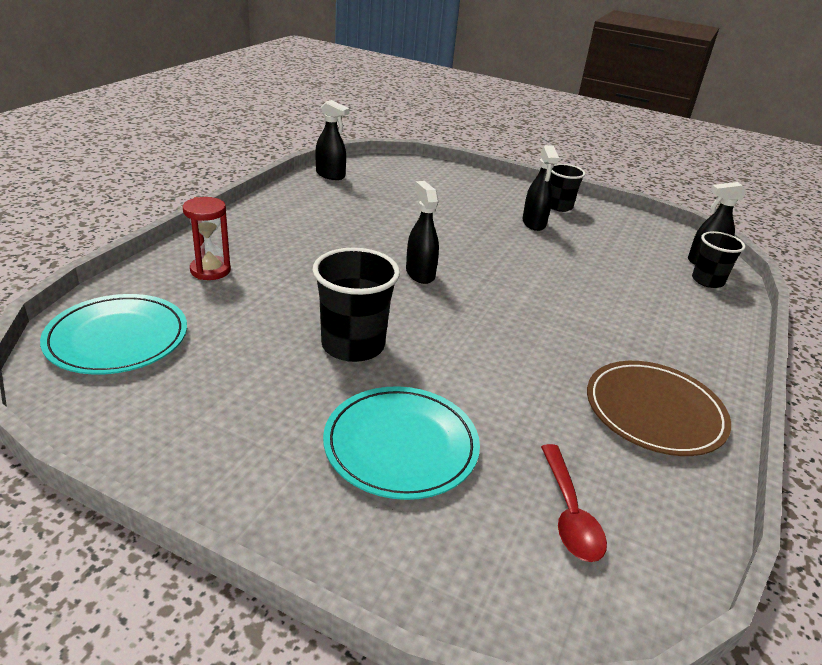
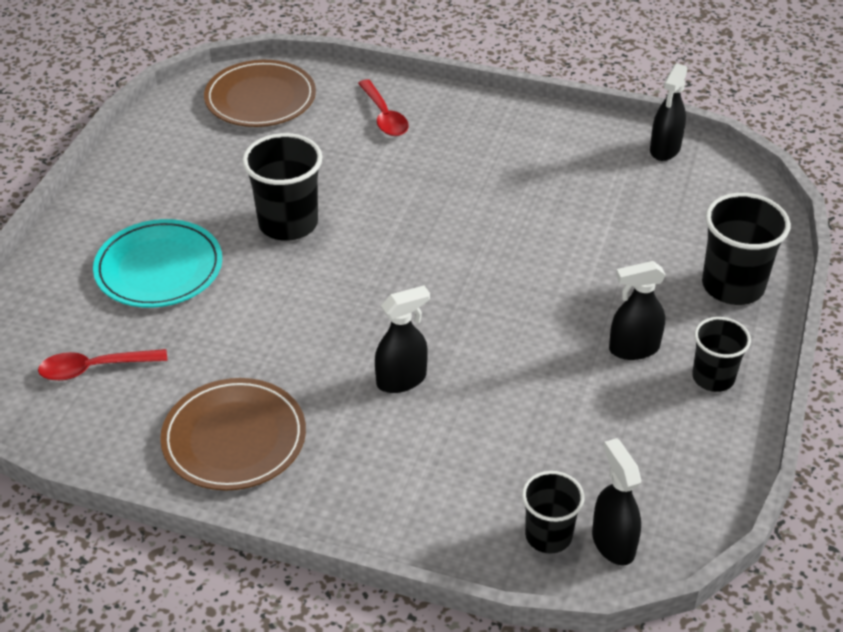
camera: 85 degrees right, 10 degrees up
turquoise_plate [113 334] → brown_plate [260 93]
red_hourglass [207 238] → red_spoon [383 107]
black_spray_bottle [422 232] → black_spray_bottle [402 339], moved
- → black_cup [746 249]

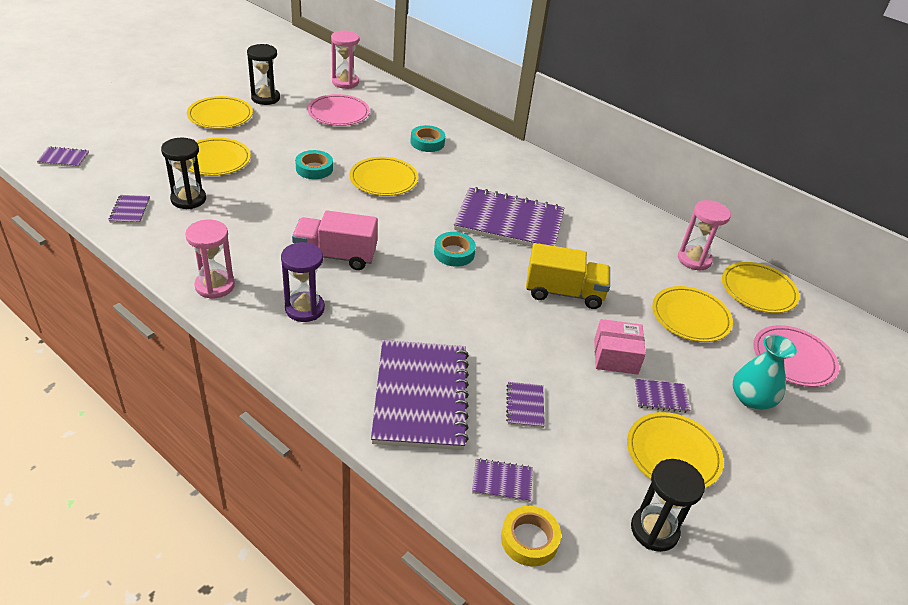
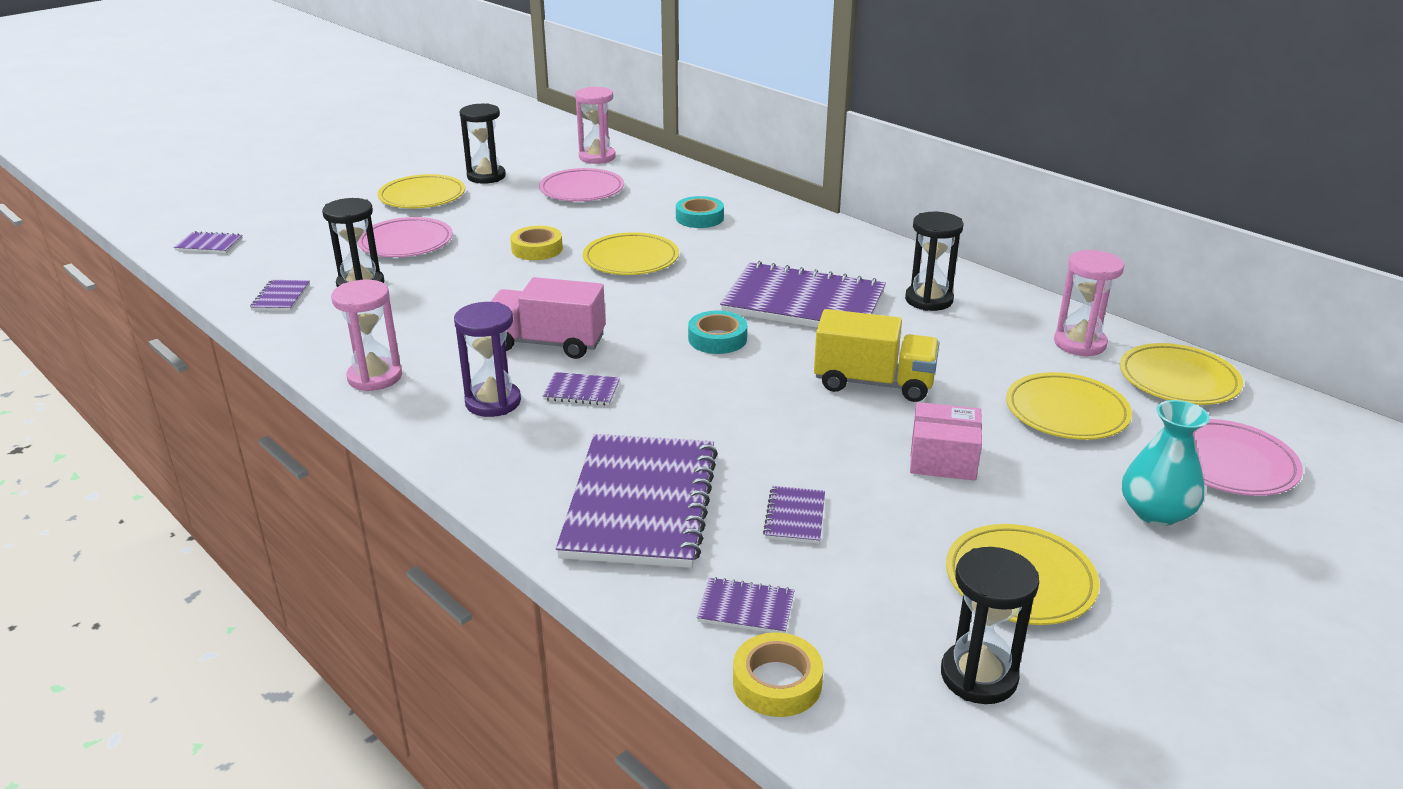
camera: 10 degrees right, 10 degrees down
yellow_plate [219 157] → pink_plate [405 237]
turquoise_tape [314 164] → yellow_tape [536 243]
purple_notebook [662 396] → purple_notebook [581 389], moved
- → black_hourglass [934 261]

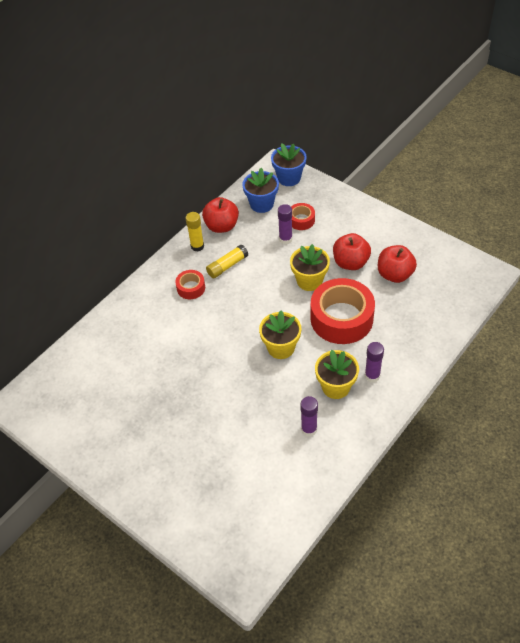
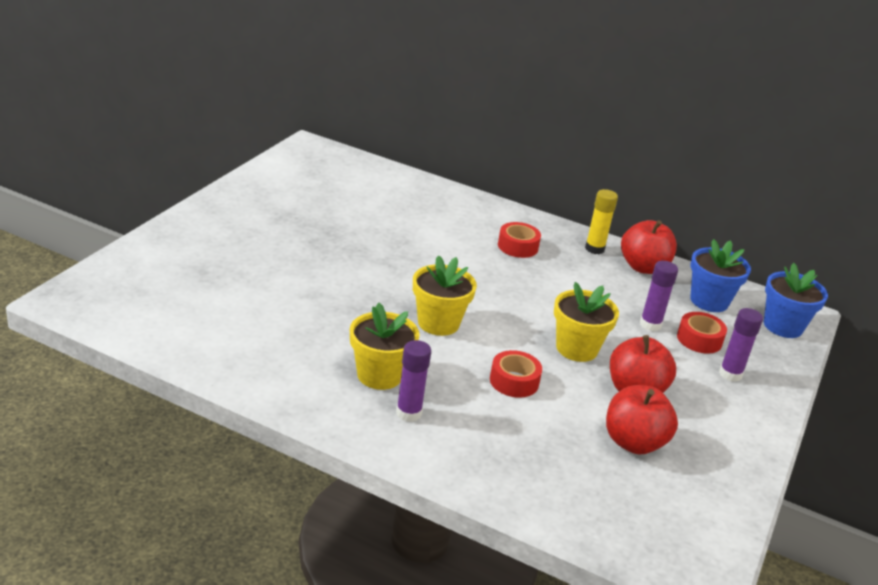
camera: 70 degrees right, 20 degrees down
yellow_glue_stick [227 261] → -
purple_glue_stick [309 416] → purple_glue_stick [741 345], moved
red_tape [342 311] → red_tape [516 374], x0.48

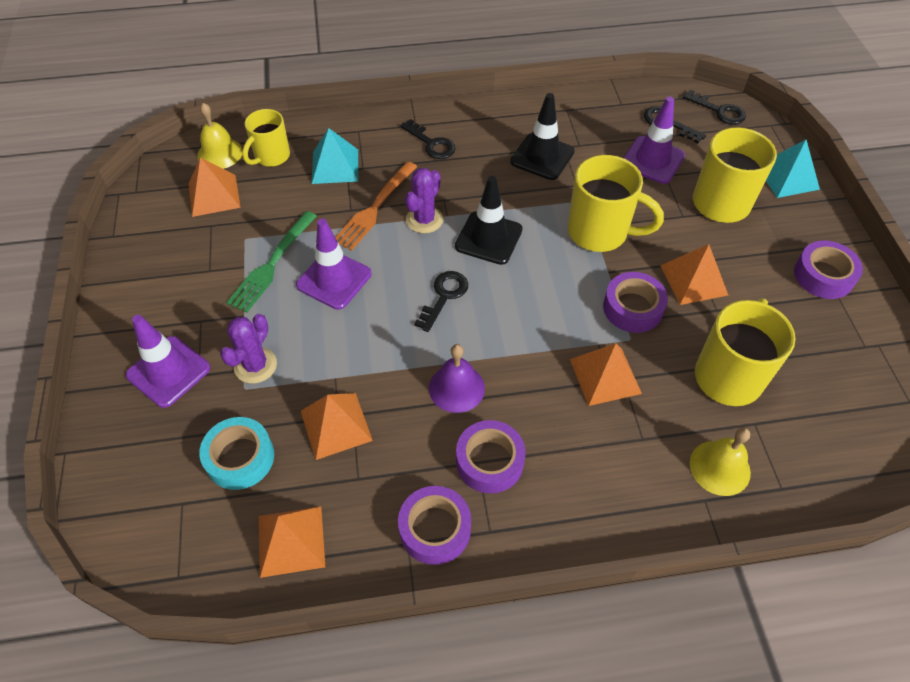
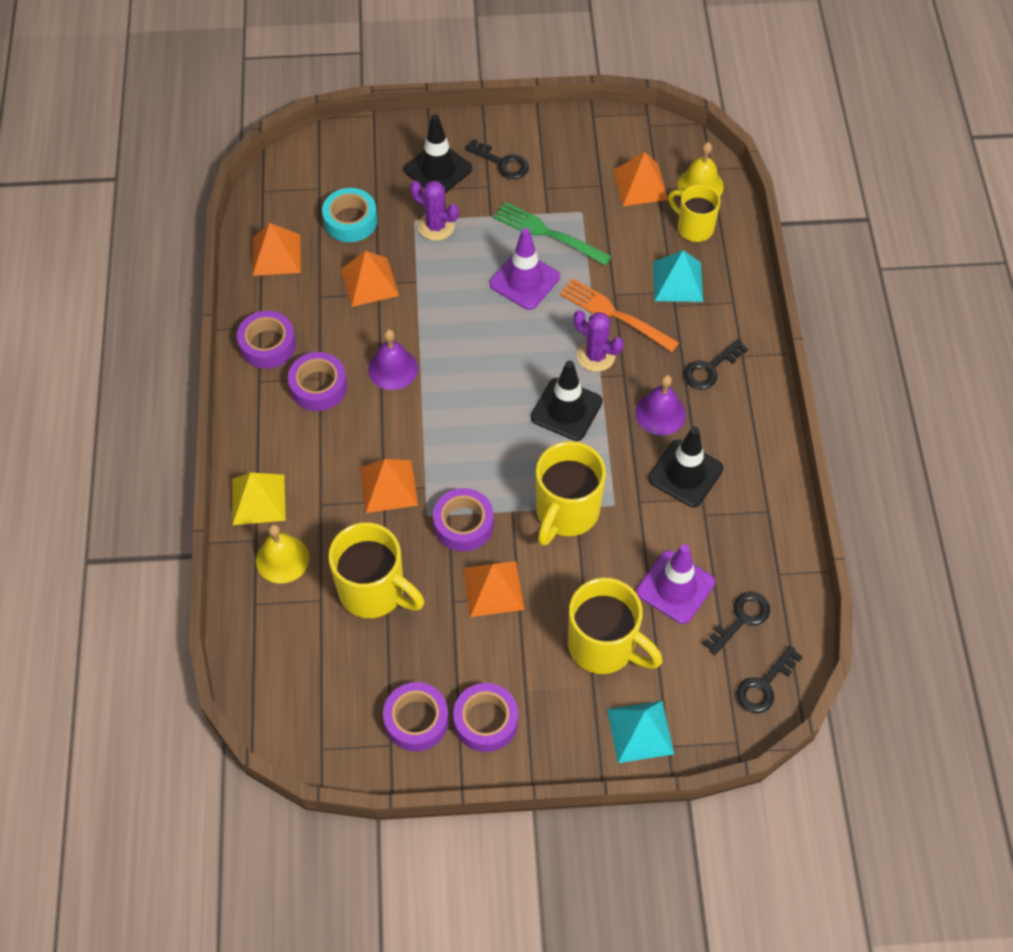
camera: 95 degrees right, 5 degrees up
purple_traffic_cone [168 361] → black_traffic_cone [438 153]
black_key [441 301] → black_key [497 159], moved
- → yellow_pyramid [259 498]
- → purple_tape [416 716]
- → purple_bell [660 405]

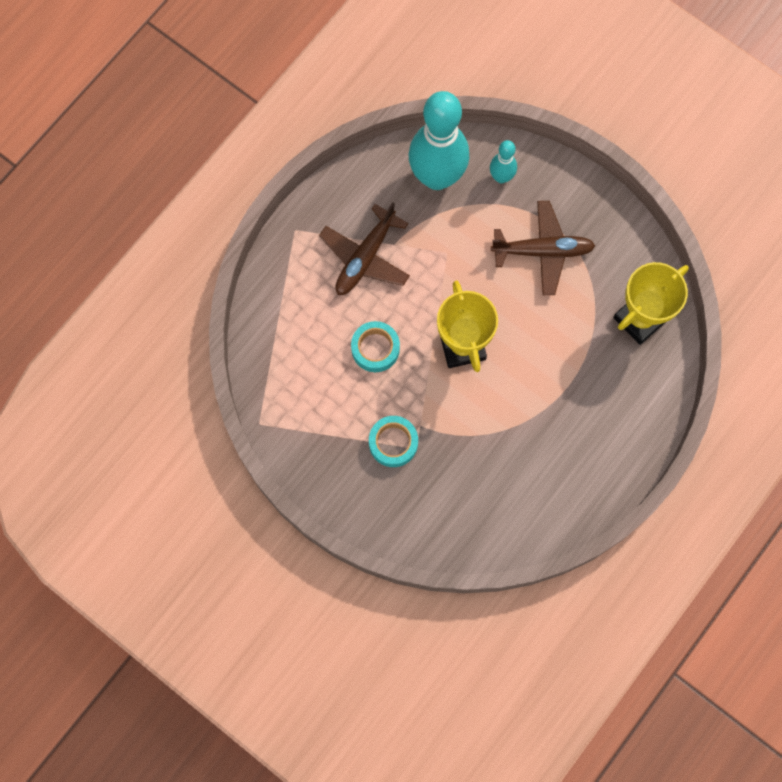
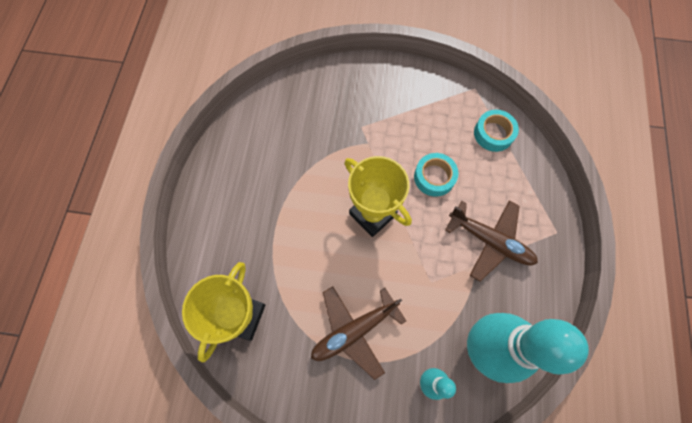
camera: 150 degrees right, 5 degrees down
brown_plane [364 248] → brown_plane [491 241], 120 degrees clockwise
turquoise_tape [393 441] → turquoise_tape [496 131], moved

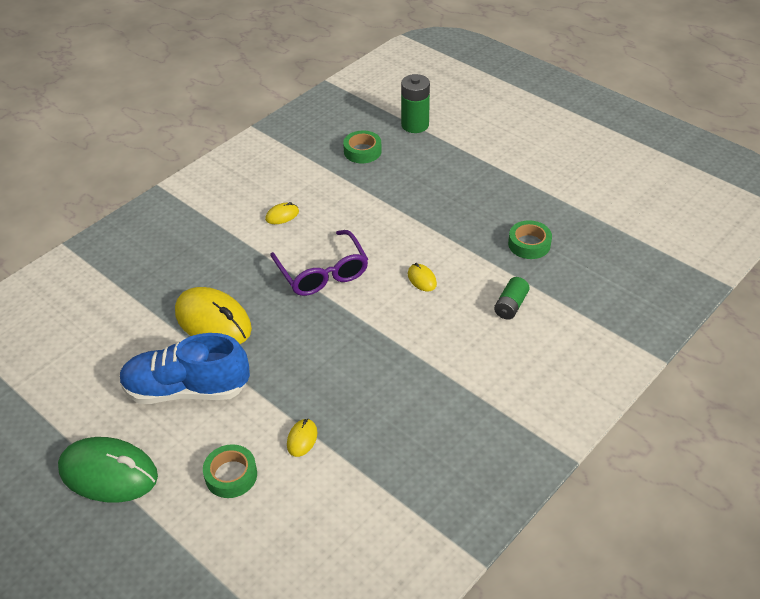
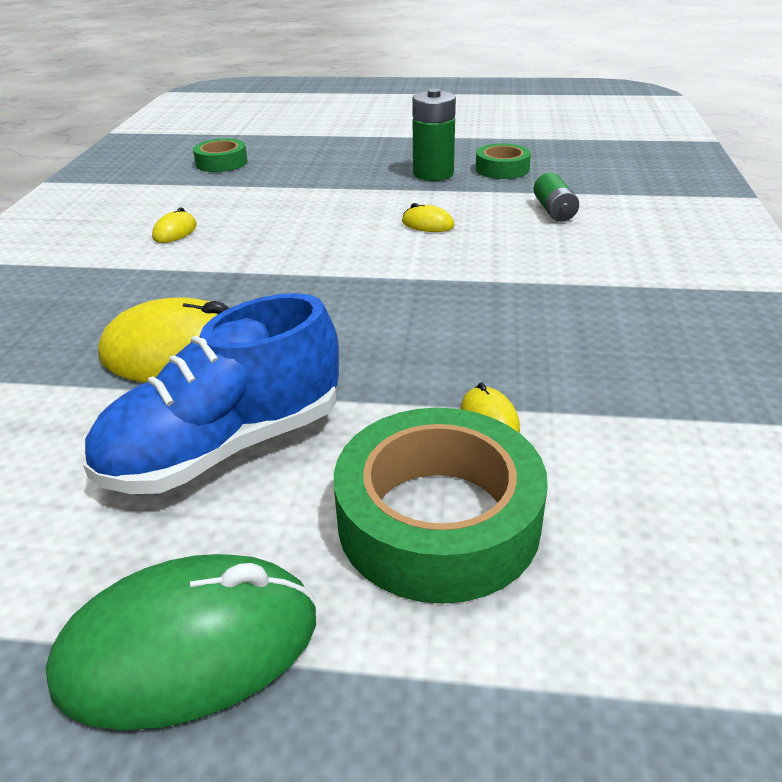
camera: 35 degrees left, 10 degrees down
green_tape [230 471] → green_tape [441 506], x1.84
purple_glasses [319 263] → -
green_battery [415 103] → green_battery [434 135], moved

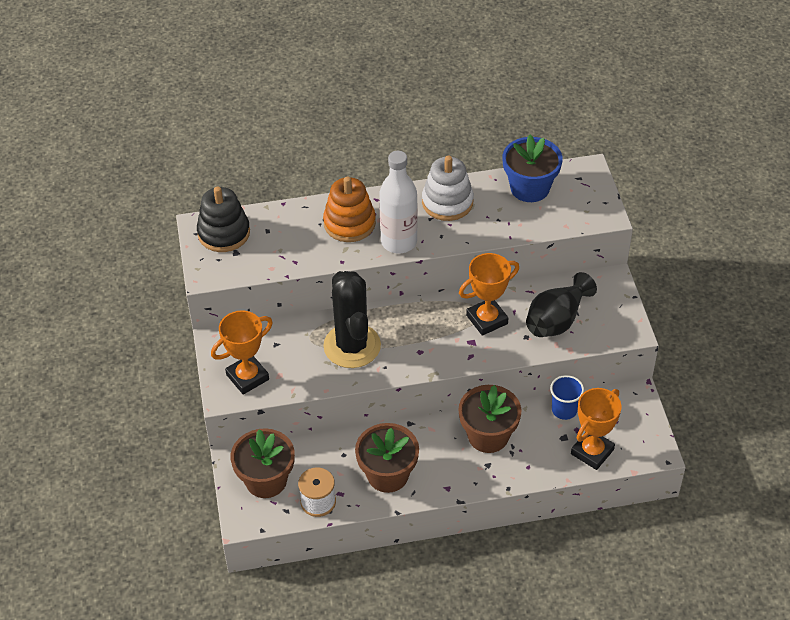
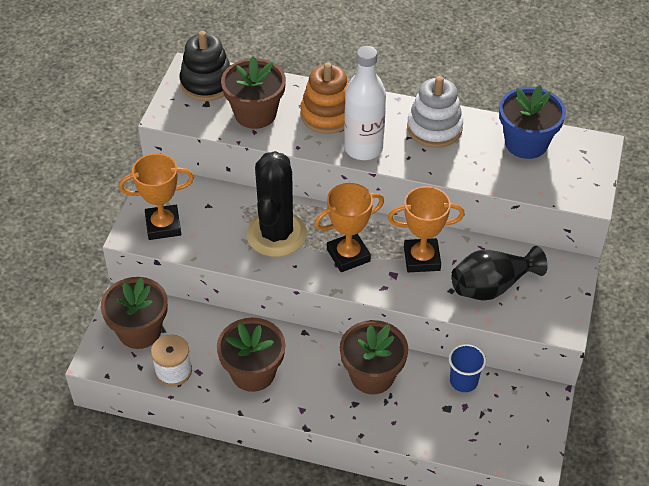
camera: 25 degrees right, 0 degrees up
orange_trophy [596 429] → orange_trophy [349 227], moved
- → brown_flower_pot [253 92]

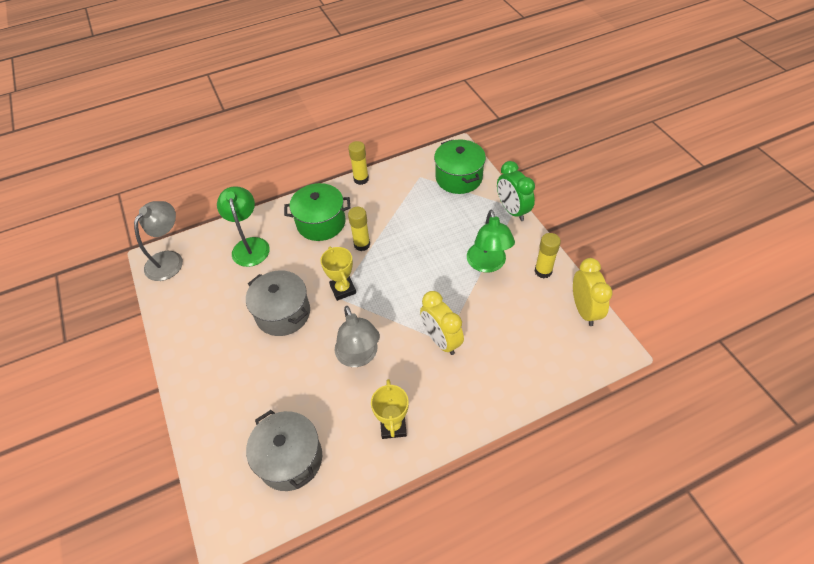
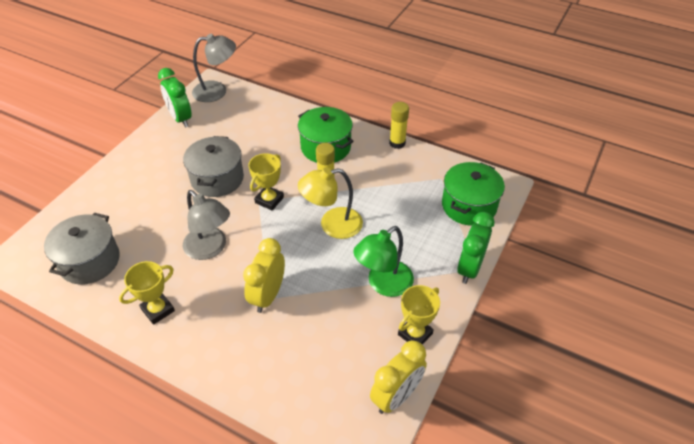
camera: 50 degrees right, 5 degrees down
green_lamp [243 226] → -
grey_lamp [357 336] → grey_lamp [206 225], 75 degrees counterclockwise
yellow_glue_stick [547 255] → yellow_trophy [419 314]
- → green_clock [175 98]
- → yellow_lamp [330 203]

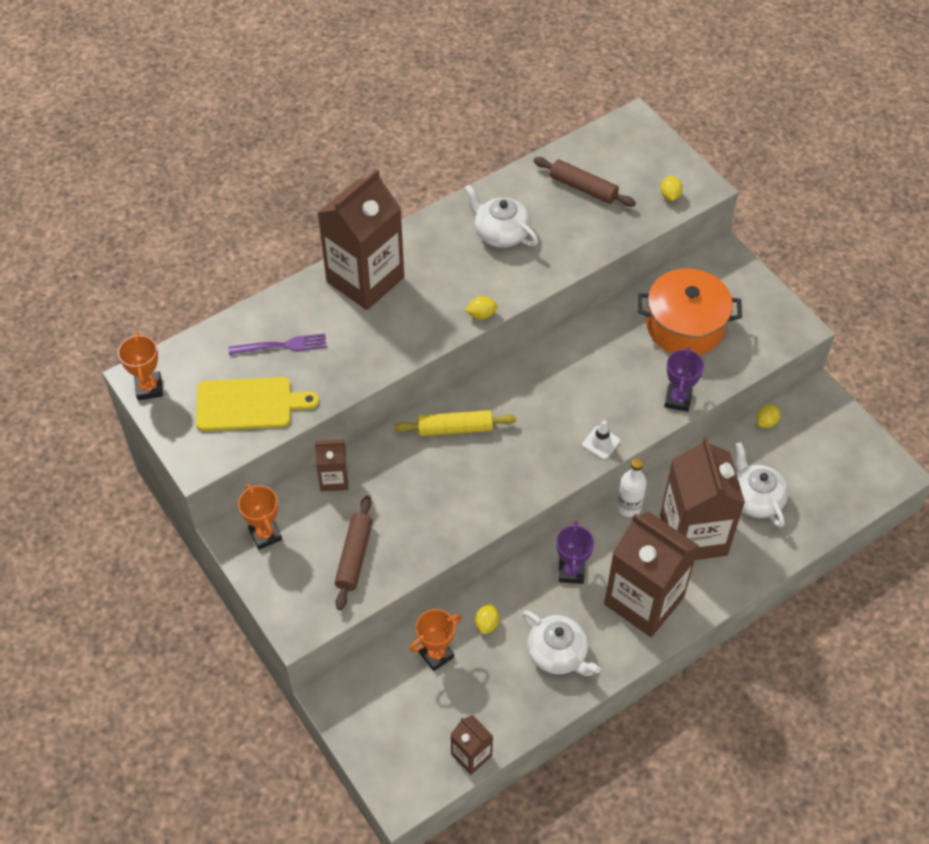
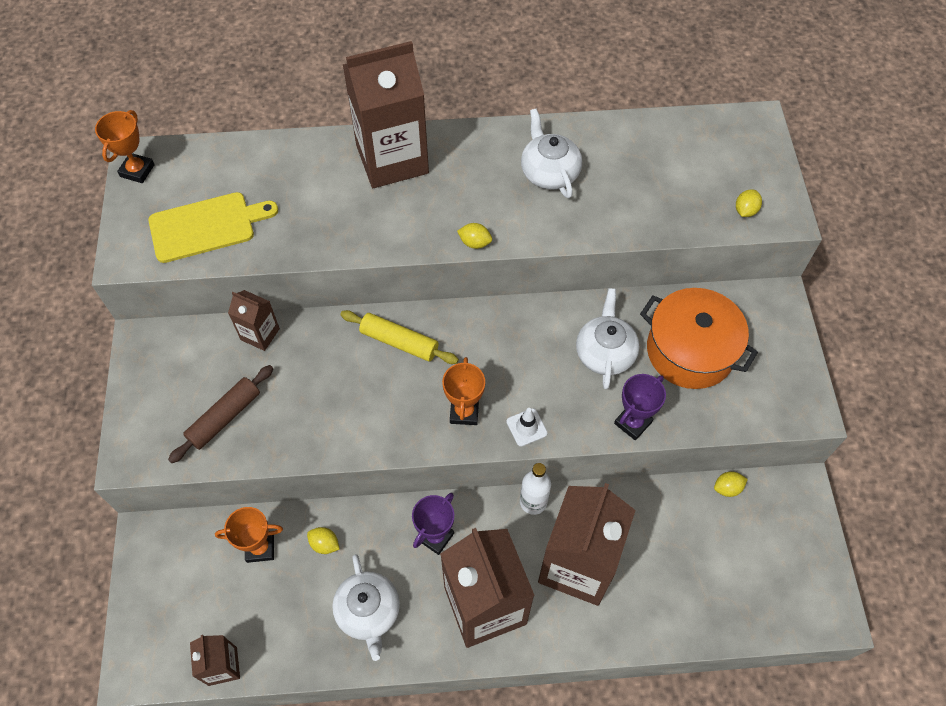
camera: 30 degrees right, 5 degrees up
yellow_cutting_board [257 404] → yellow_cutting_board [213 227], 45 degrees counterclockwise
purple_fork [277 344] → -
orange_trophy [260 517] → orange_trophy [463 391], moved
yellow_lemon [487 619] → yellow_lemon [323 540], 75 degrees clockwise
brown_rolling_pin [585 182] → -
white_teapot [761 485] → white_teapot [608 338], moved

